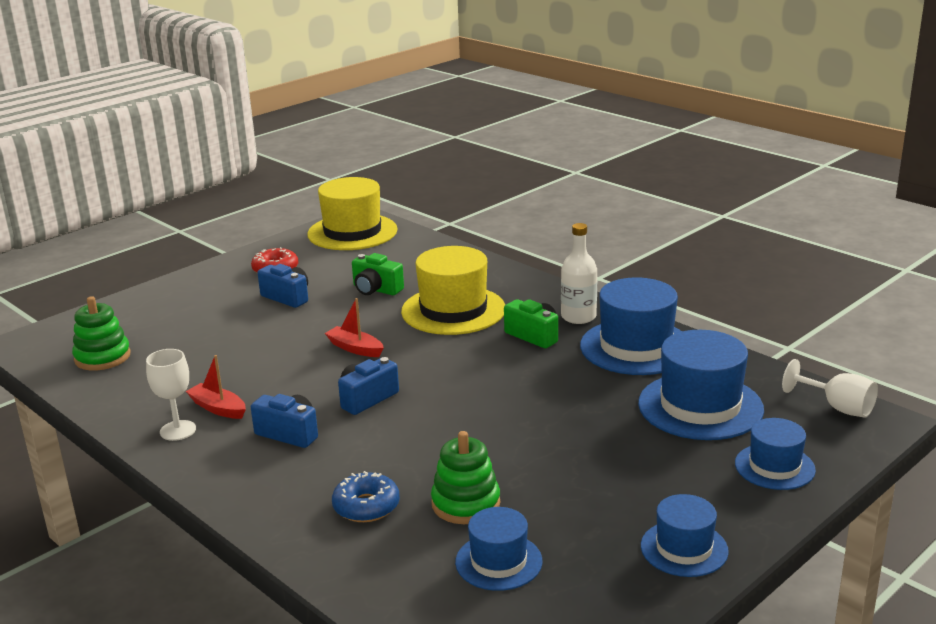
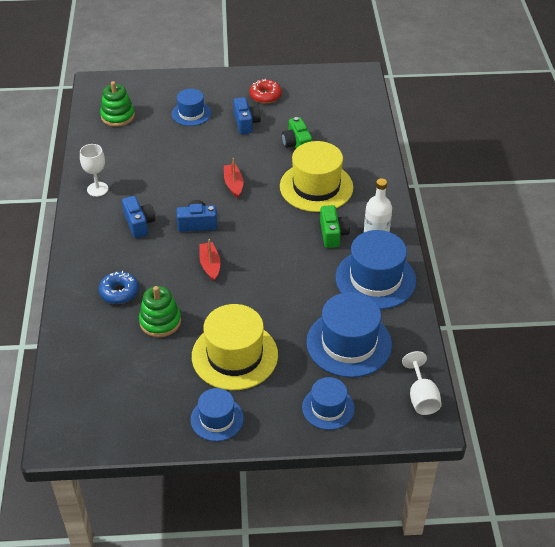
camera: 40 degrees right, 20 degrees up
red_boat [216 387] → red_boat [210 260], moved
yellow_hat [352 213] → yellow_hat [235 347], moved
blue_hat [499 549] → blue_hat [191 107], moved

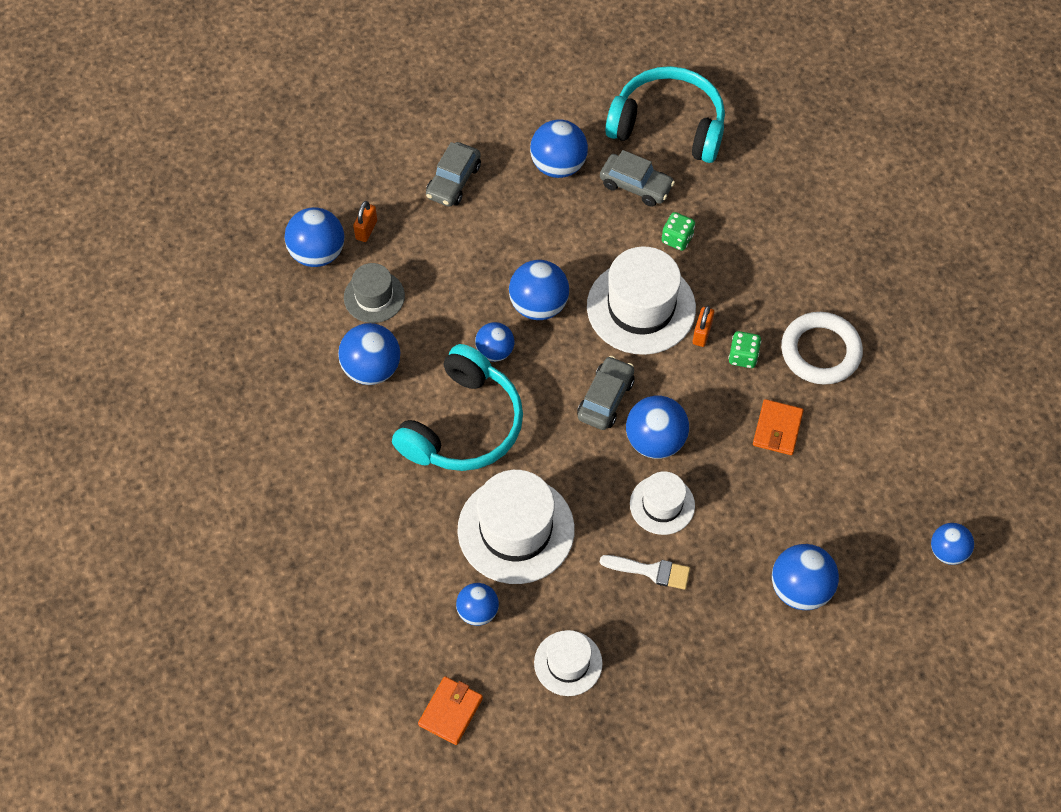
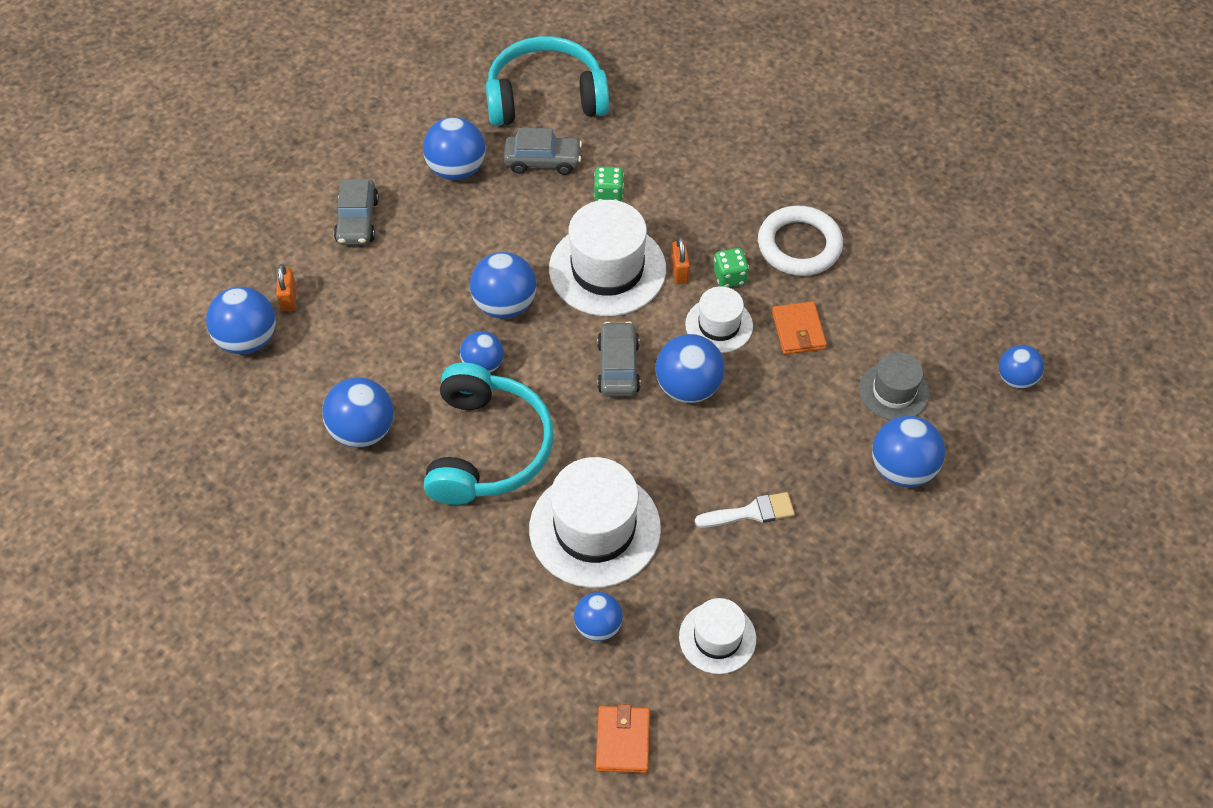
camera: 25 degrees left, 5 degrees down
grey_hat [374 293] → grey_hat [894 386], moved
white_hat [662 503] → white_hat [719 319], moved

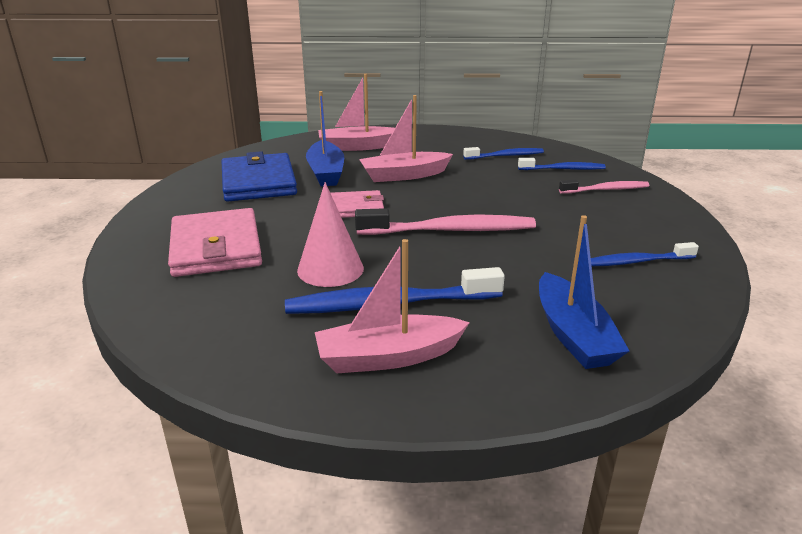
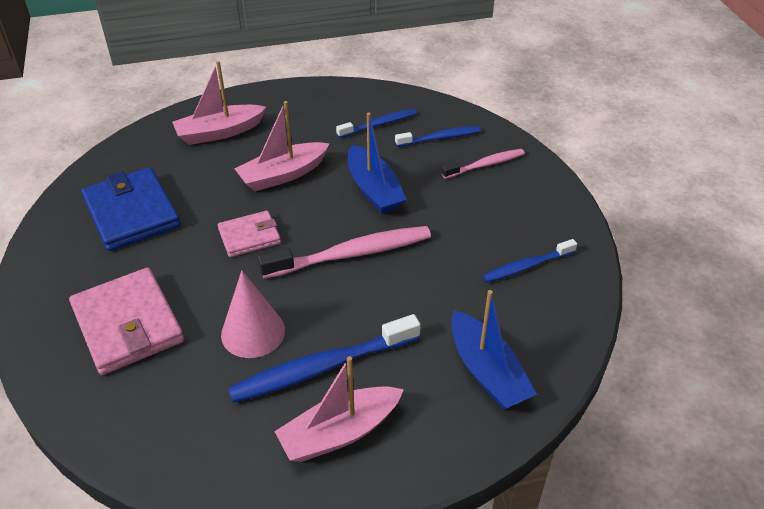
camera: 15 degrees left, 15 degrees up
blue_boat [325 138] → blue_boat [377 163], moved

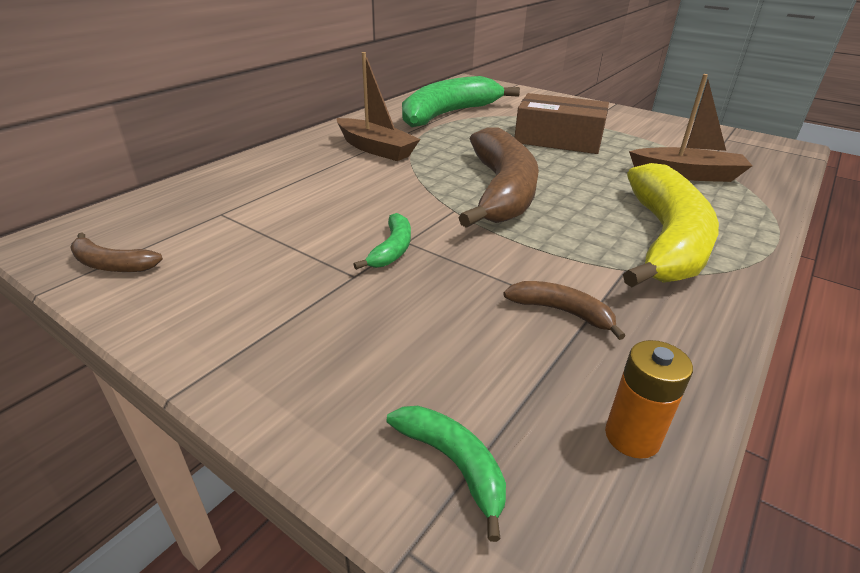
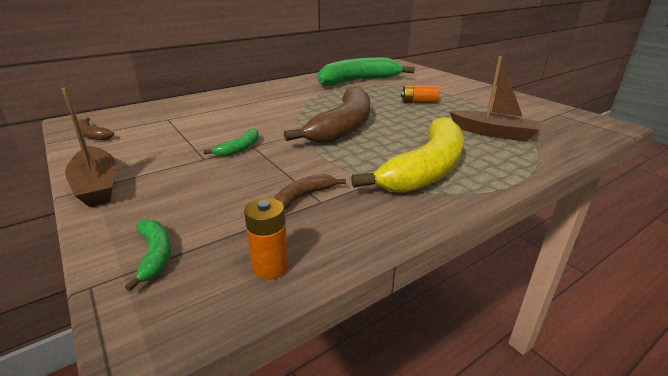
camera: 20 degrees right, 5 degrees down
brown_boat [378 106] → brown_boat [88 147], moved
brown_banana [564 310] → brown_banana [310 192], 90 degrees counterclockwise
brown_box [561 123] → orange_battery [420 94]

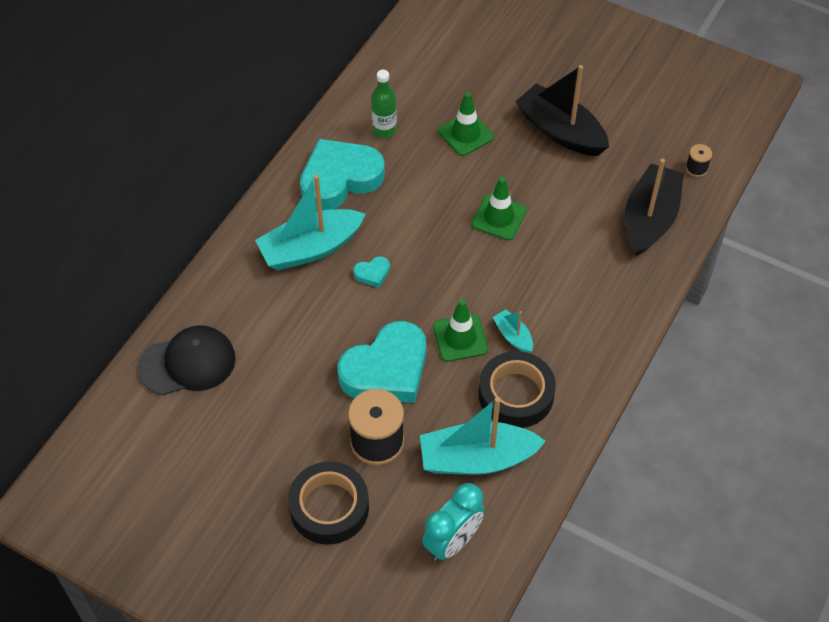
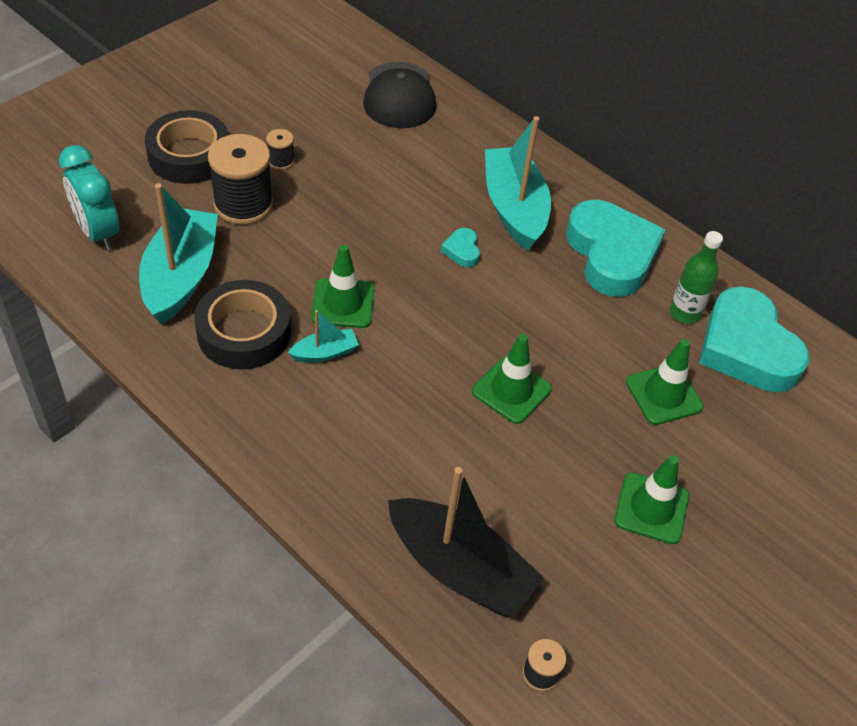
camera: 100 degrees right, 5 degrees down
turquoise_heart [381 362] → turquoise_heart [754 339], moved
black_boat [562 110] → green_traffic_cone [651 499]
- → black_spool [280 149]

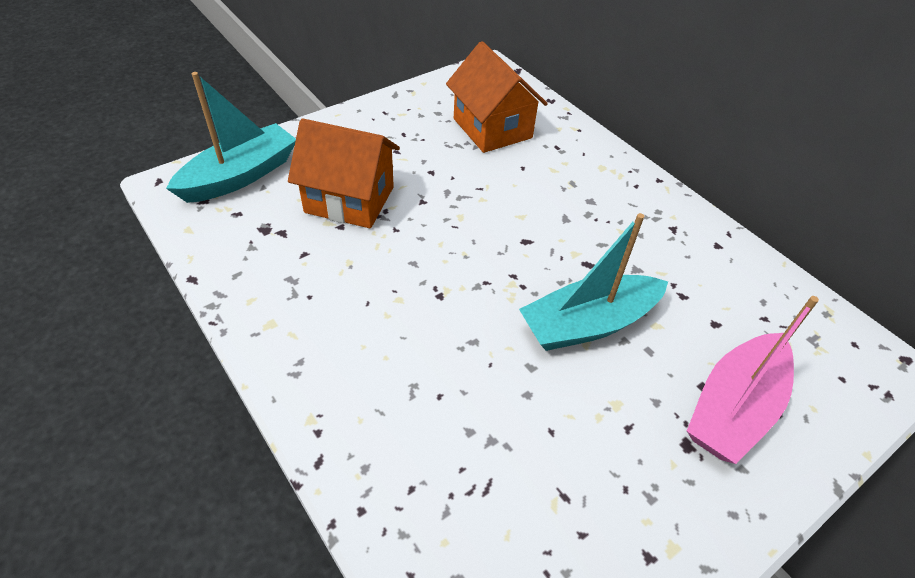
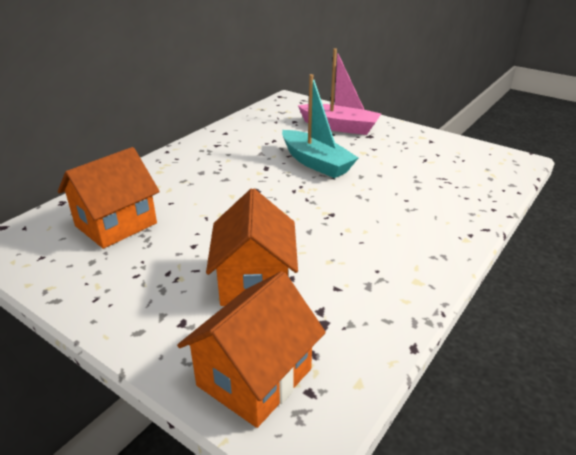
camera: 105 degrees left, 15 degrees down
turquoise_boat [231 137] → orange_house [251 349]

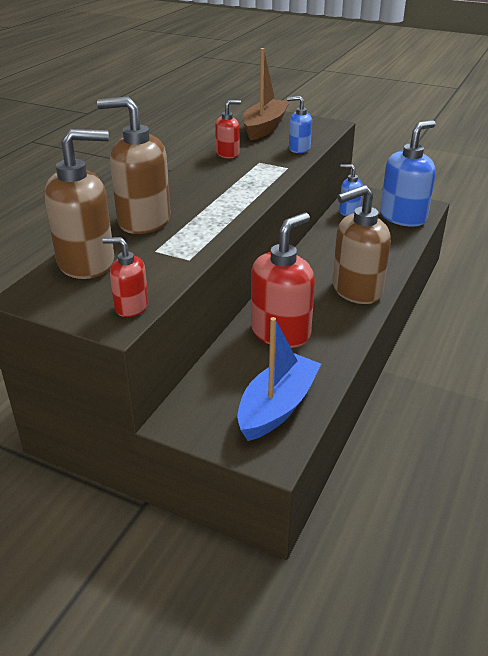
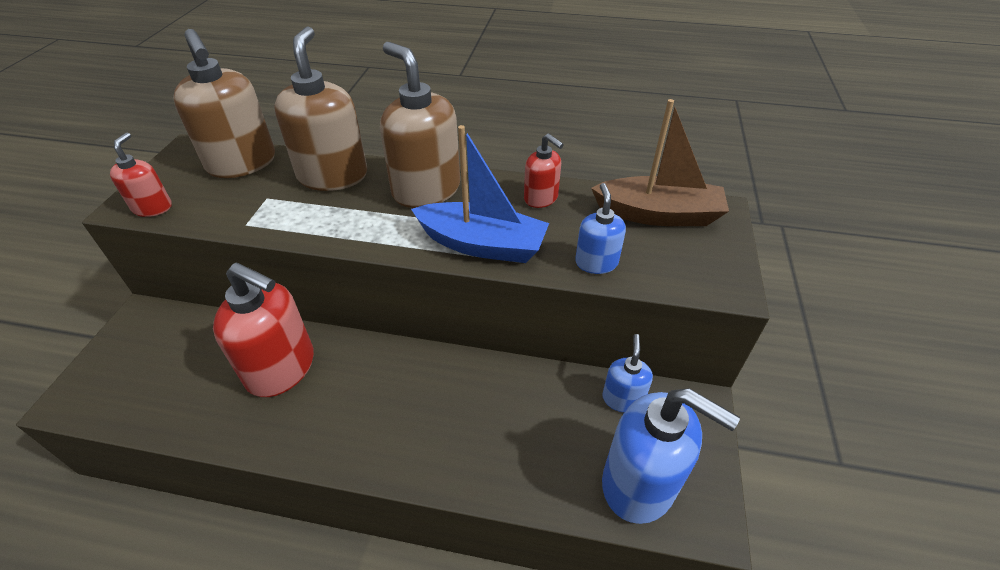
camera: 75 degrees right, 10 degrees up
blue_boat [279 379] → blue_boat [480 194], moved
brown_soap_dispenser [361 244] → brown_soap_dispenser [420 125], moved

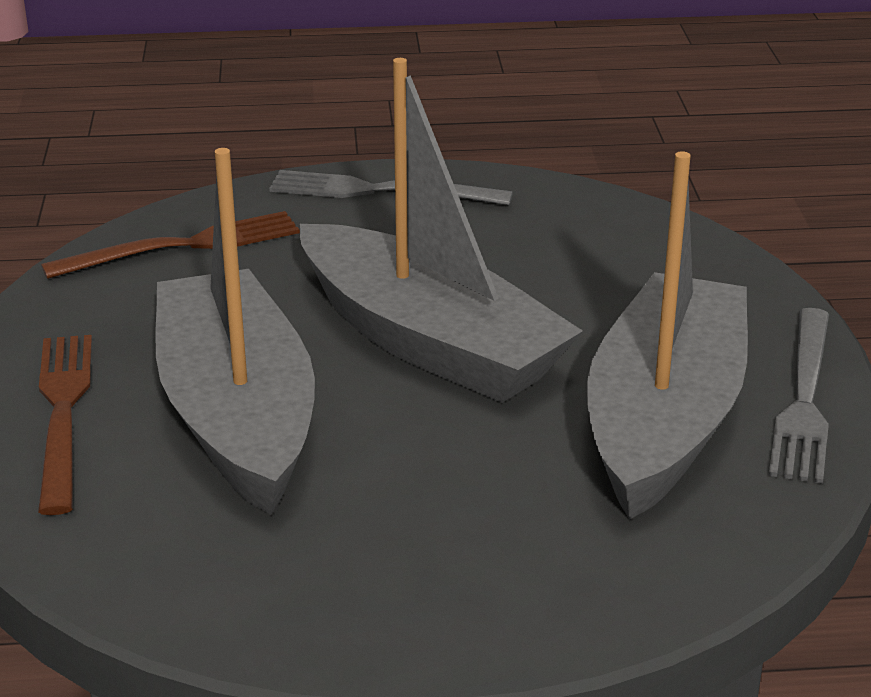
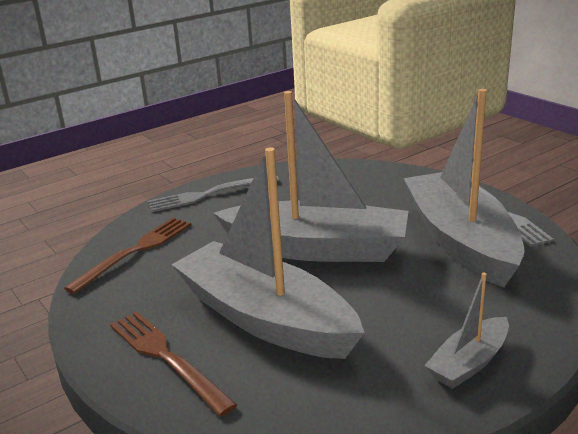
camera: 30 degrees left, 5 degrees down
- → grey_boat [466 330]

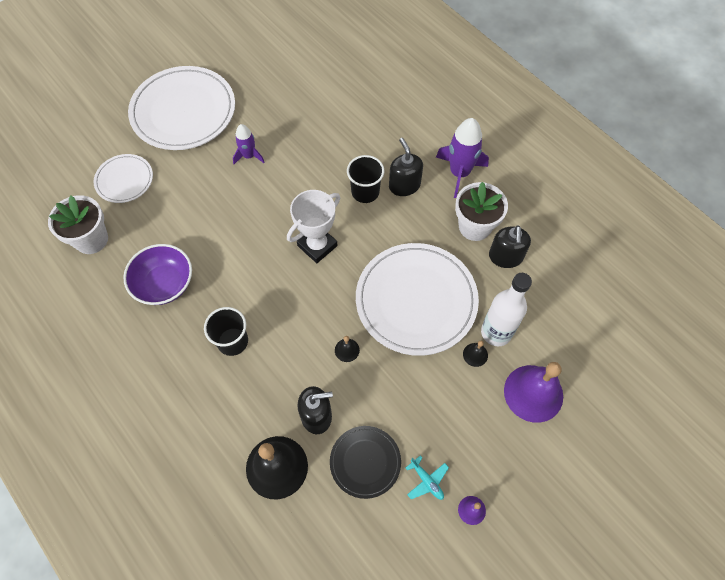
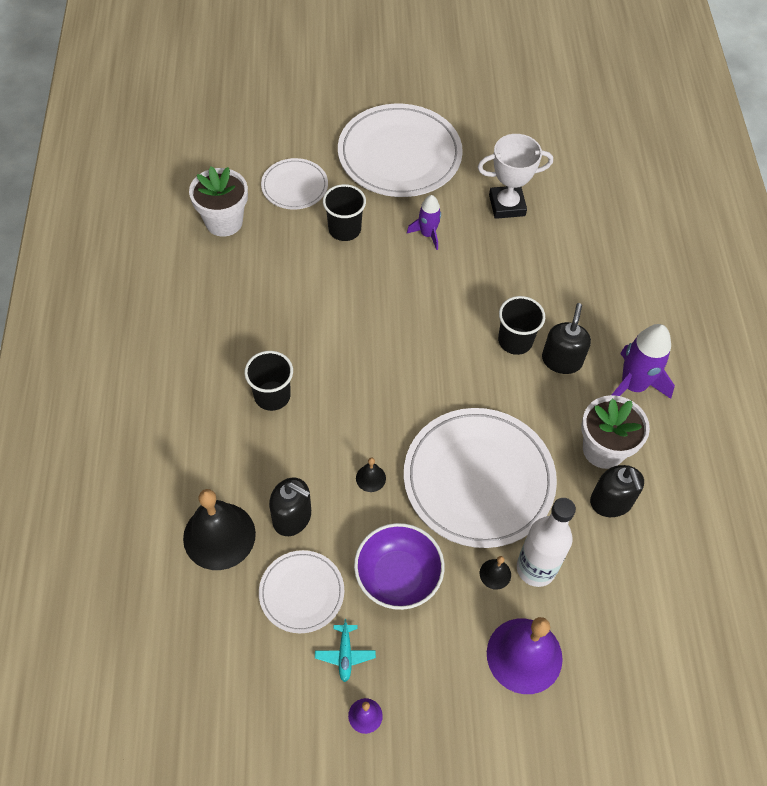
camera: 35 degrees right, 5 degrees down
purple_bowl [157 274] → purple_bowl [399 566], moved
white_trophy [313 226] → white_trophy [515 176], moved
black_plate [365 462] → white_plate [301 591]
black_soap_dispenser [510 246] → black_soap_dispenser [617 491], 60 degrees counterclockwise
- → black_cup [344 212]

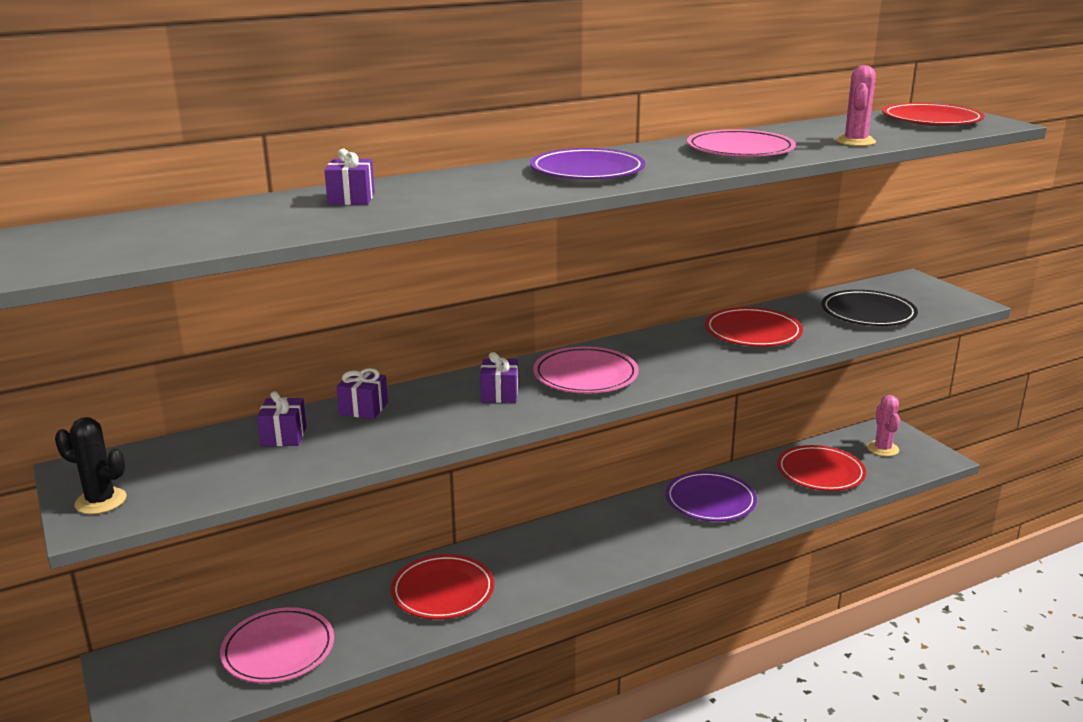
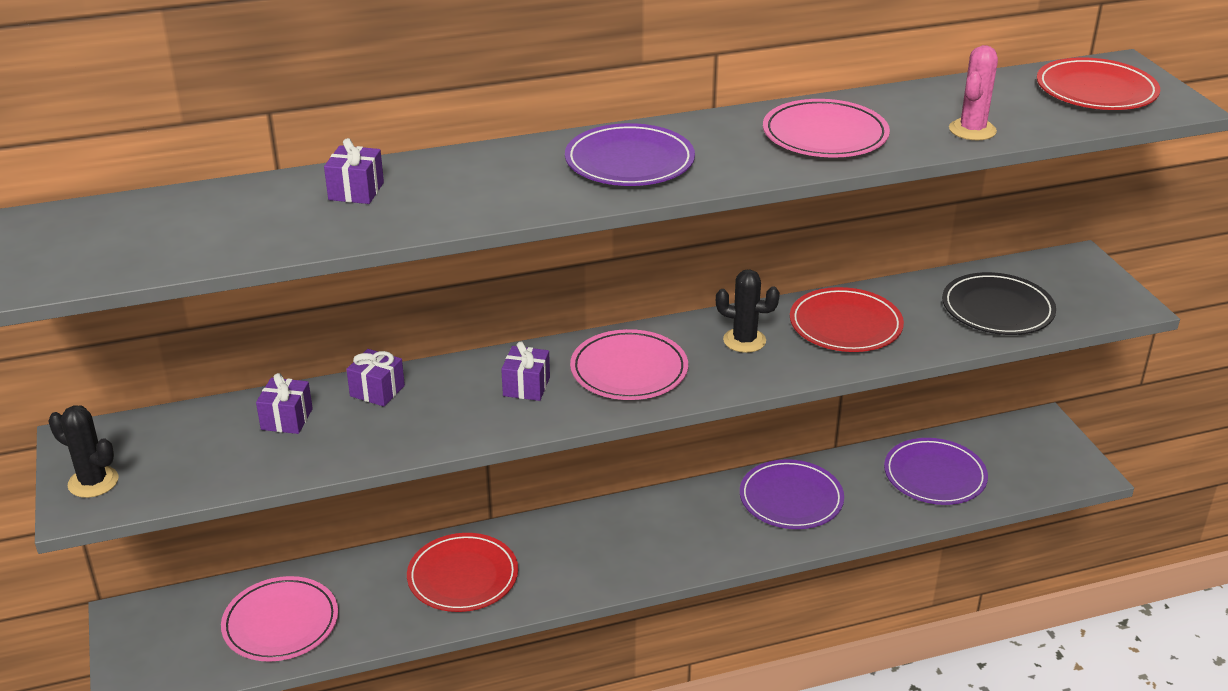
camera: 10 degrees right, 10 degrees up
red_plate [821 468] → purple_plate [936 471]
pink_cactus [883 426] → -
- → black_cactus [748 311]

